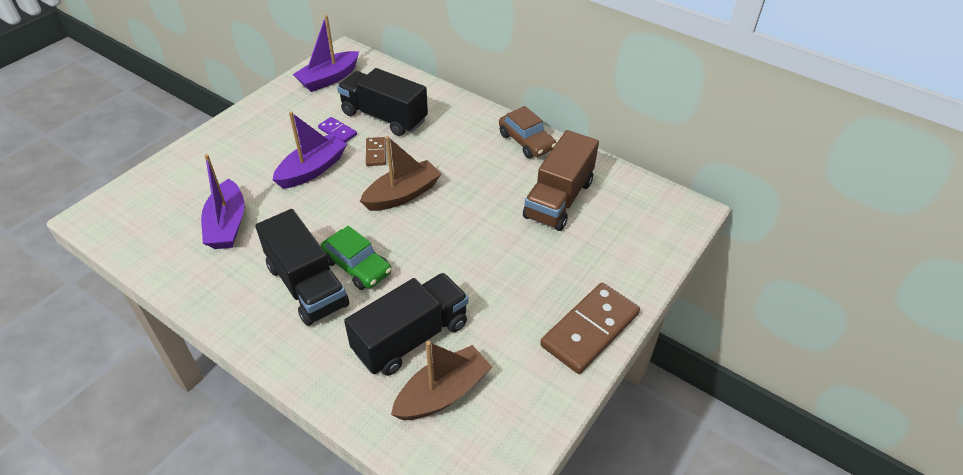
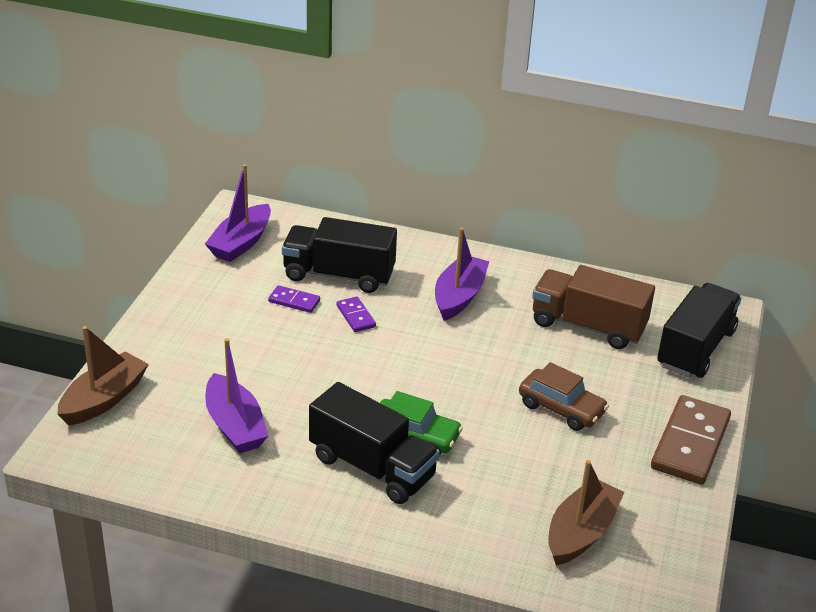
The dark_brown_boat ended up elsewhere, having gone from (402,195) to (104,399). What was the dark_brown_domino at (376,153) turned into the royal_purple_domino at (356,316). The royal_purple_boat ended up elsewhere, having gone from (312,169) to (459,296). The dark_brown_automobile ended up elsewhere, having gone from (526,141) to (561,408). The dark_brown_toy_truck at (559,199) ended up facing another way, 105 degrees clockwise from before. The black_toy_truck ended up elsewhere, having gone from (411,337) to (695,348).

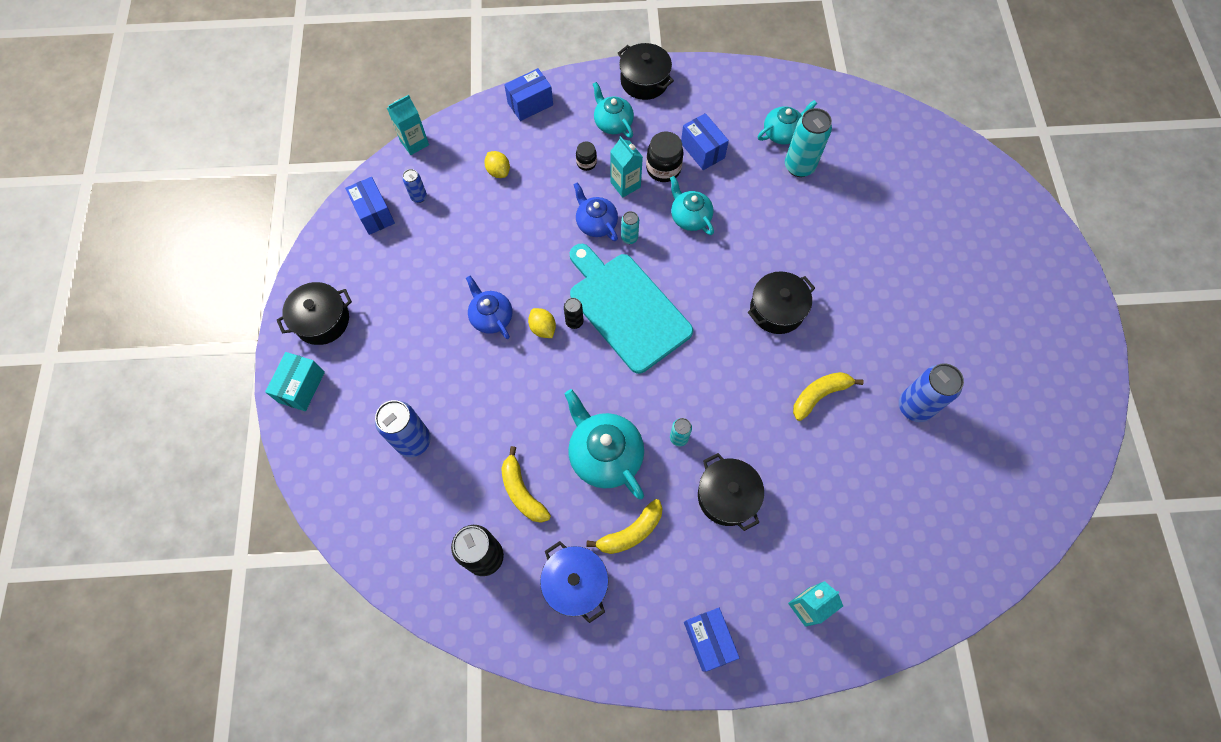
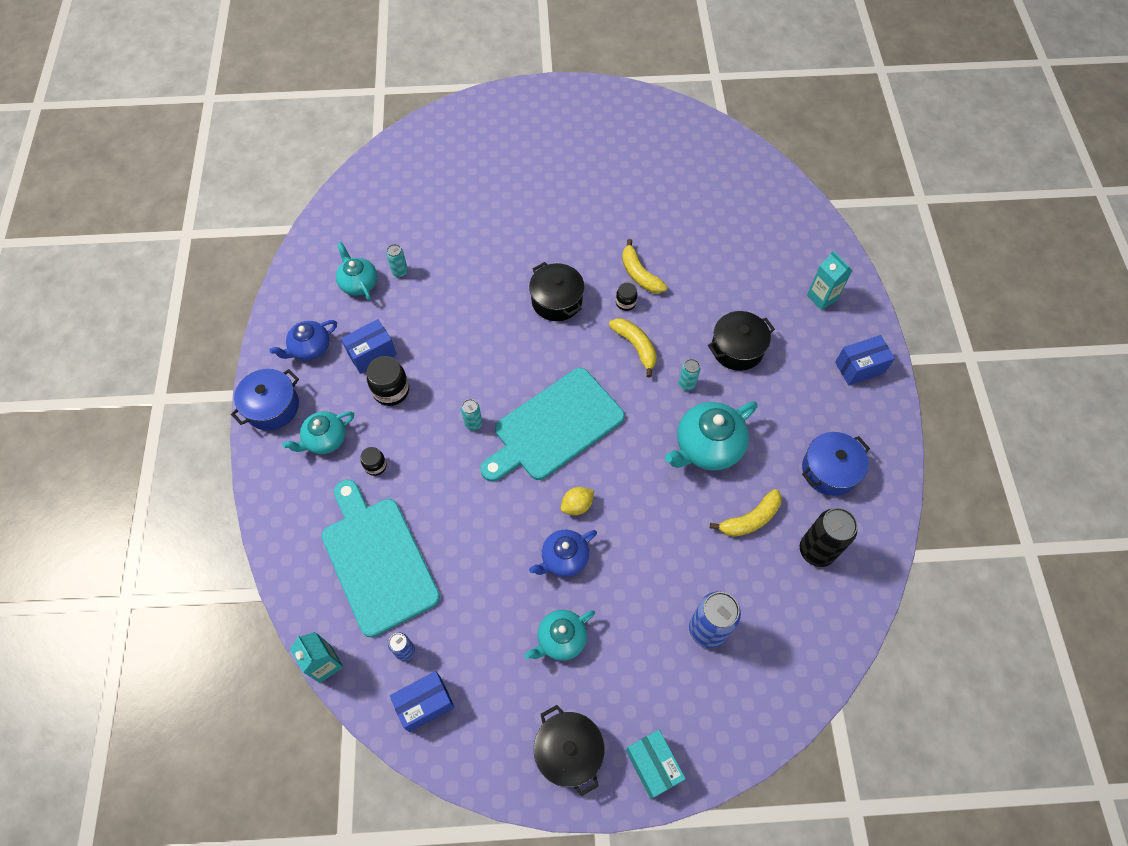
What was the black_stockpot at (644,81) turned into the royal_blue_stockpot at (272,407). The royal_blue_china_teapot ended up elsewhere, having gone from (596,223) to (310,348). Where the yellow_toy_lemon stood at (498,171), the teal_chopping_board came to stand at (378,560). The size of the teal_can at (799,166) changed by a factor of 0.52. The teal_china_teapot ended up elsewhere, having gone from (690,217) to (561,639). The yellow_banana_fruit ended up elsewhere, having gone from (631,532) to (636,346). The second view gained the black_preserve_jar at (625,303). The teal_parcel at (301,387) ended up facing another way, 45 degrees clockwise from before. The second view lost the royal_blue_parcel at (530,104). The second view lost the black_can at (574,322). The second view lost the teal_juice_carton at (625,184). The second view lost the royal_blue_can at (914,406).

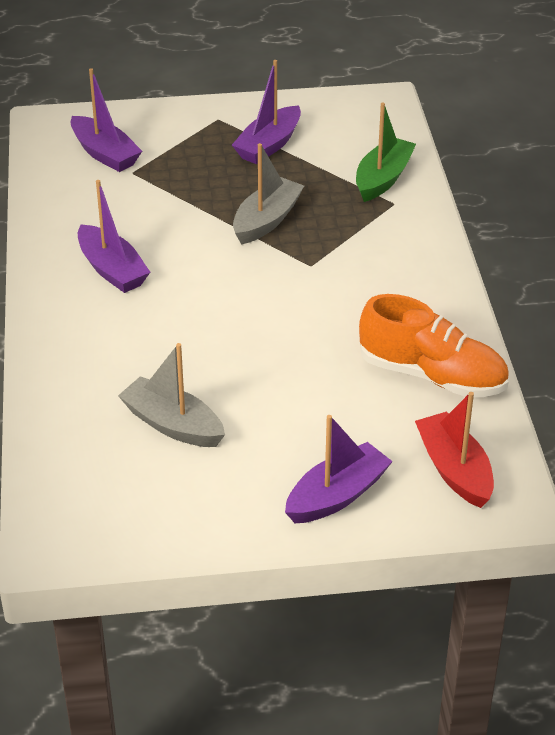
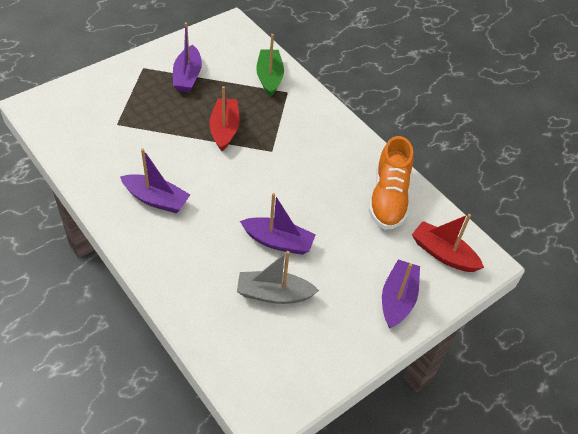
What was the gray_boat at (266,220) turned into the crimson_boat at (224,129). The royal_purple_boat ended up elsewhere, having gone from (105,154) to (278,241). The orange-coloured_sneaker at (432,375) ended up facing another way, 105 degrees clockwise from before.

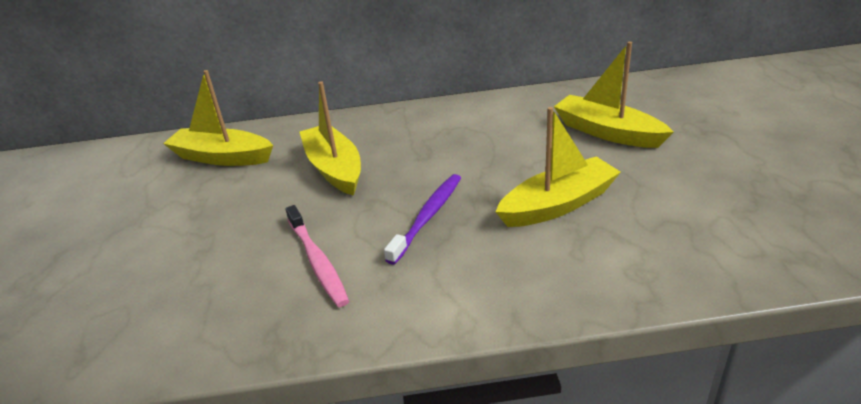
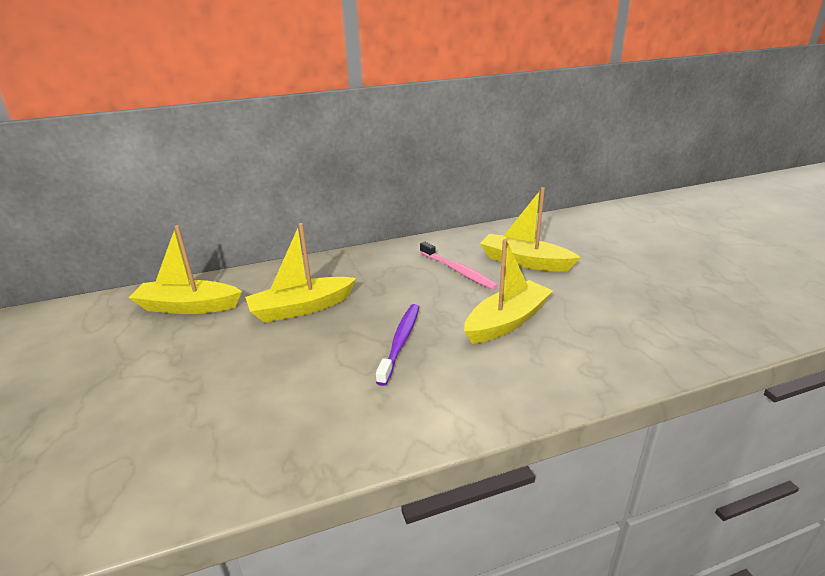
The yellow_boat at (334,168) ended up facing another way, 75 degrees counterclockwise from before. The rose-pink_toothbrush ended up elsewhere, having gone from (317,261) to (458,271).

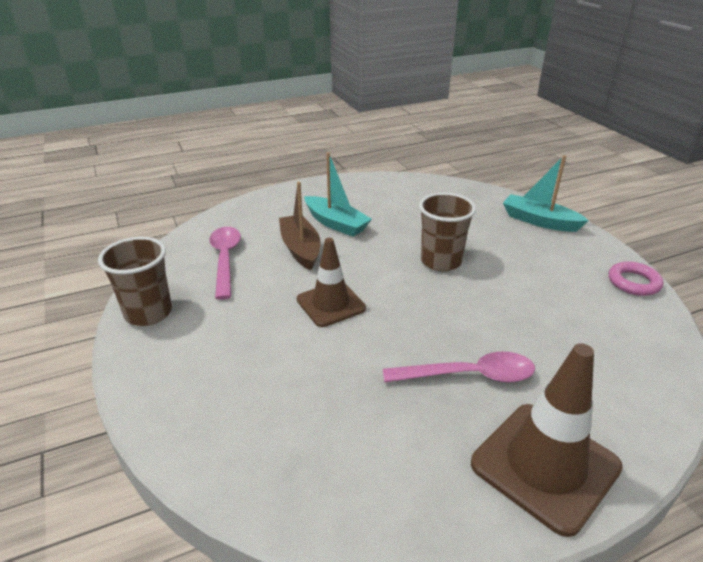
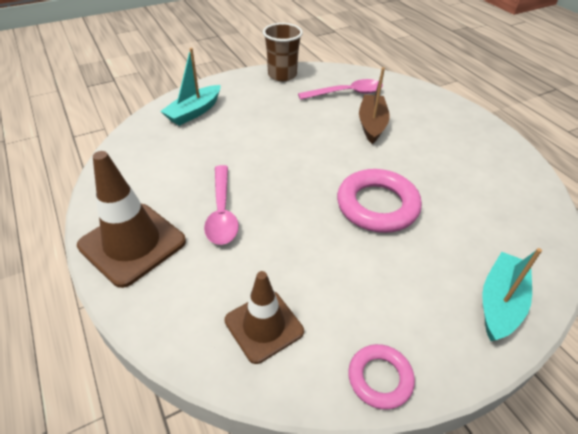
The teal_boat ended up elsewhere, having gone from (336,223) to (194,112). The dark_brown_safety_cone ended up elsewhere, having gone from (331,304) to (264,326). Where the dark_brown_cup stood at (441,261), the rose-pink_ring came to stand at (377,205). The dark_brown_boat at (300,249) ended up facing another way, 60 degrees counterclockwise from before.

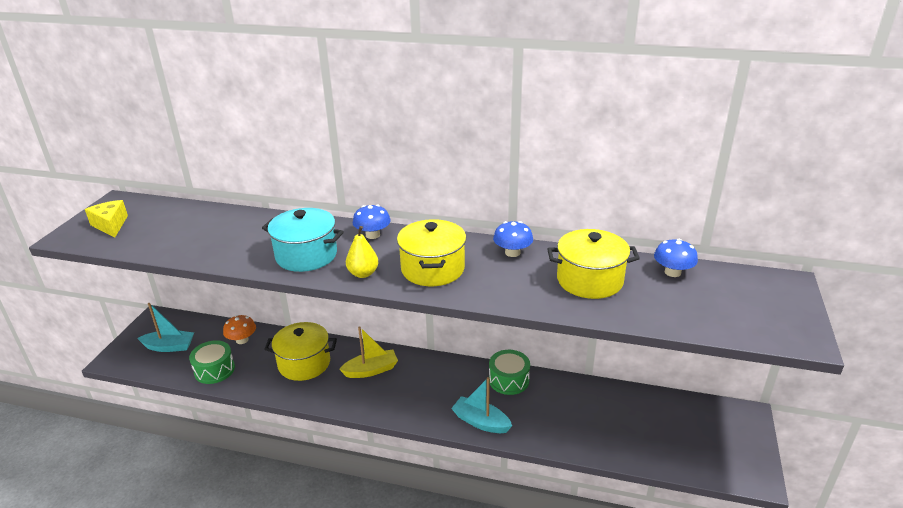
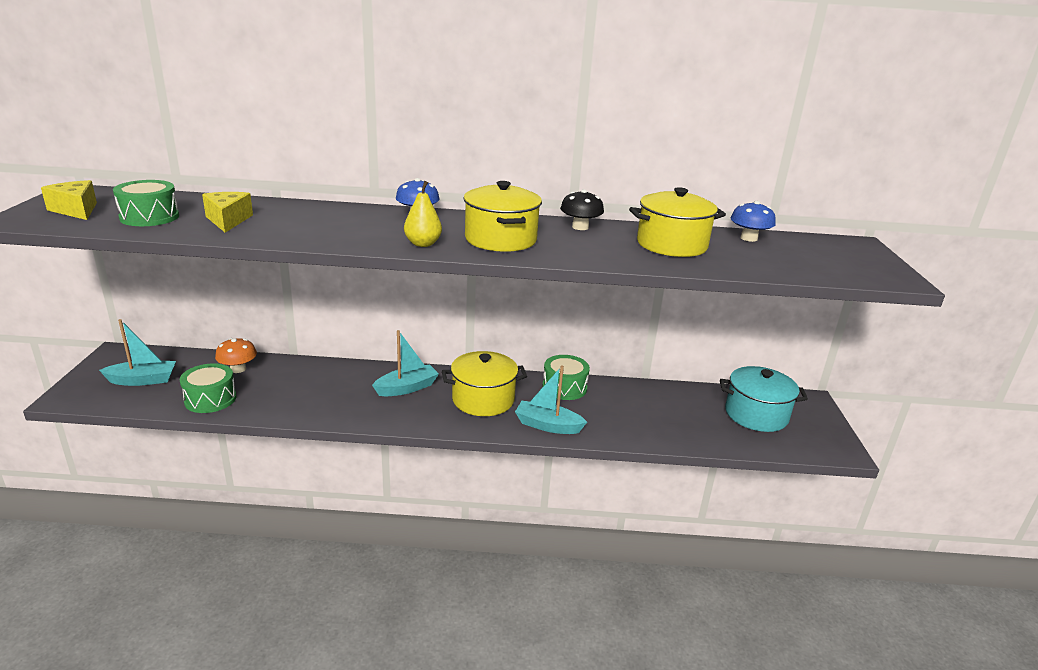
The second view gained the leaf-green_toy_drum at (149,217). The second view gained the yellow_cheese at (228,220). What was the yellow_boat at (371,370) turned into the teal_boat at (407,388). The yellow_stockpot ended up elsewhere, having gone from (304,363) to (483,400). What was the royal_blue_mushroom at (512,252) turned into the black_mushroom at (580,227). The teal_stockpot ended up elsewhere, having gone from (306,255) to (756,414).

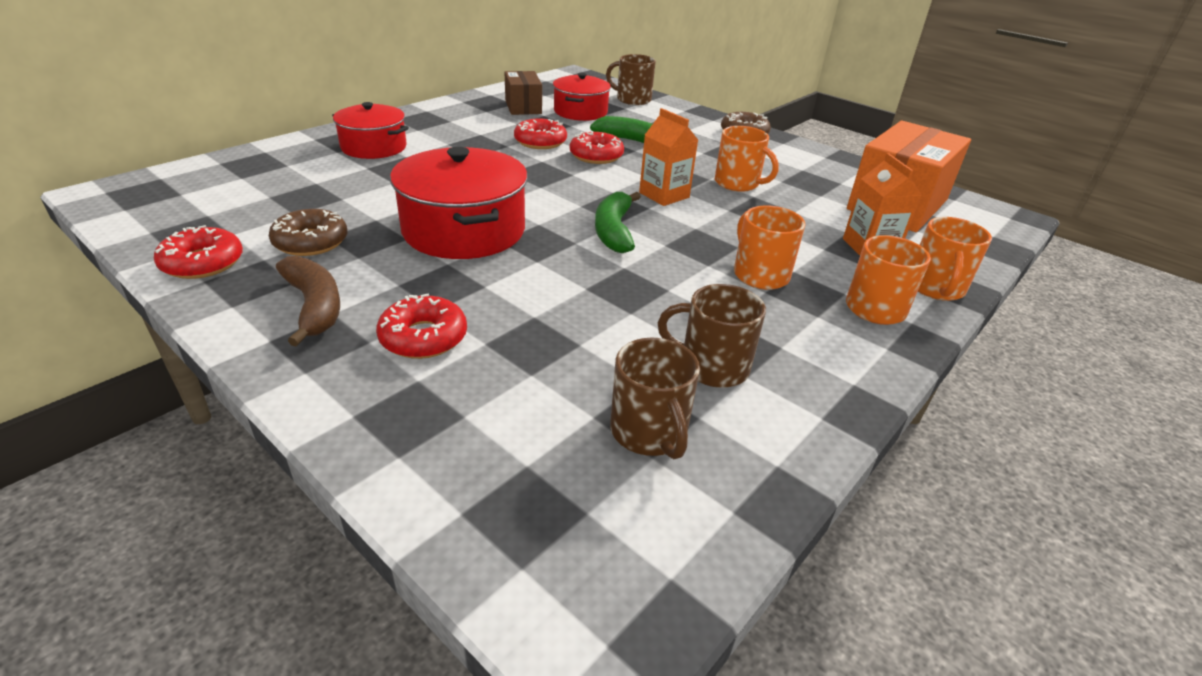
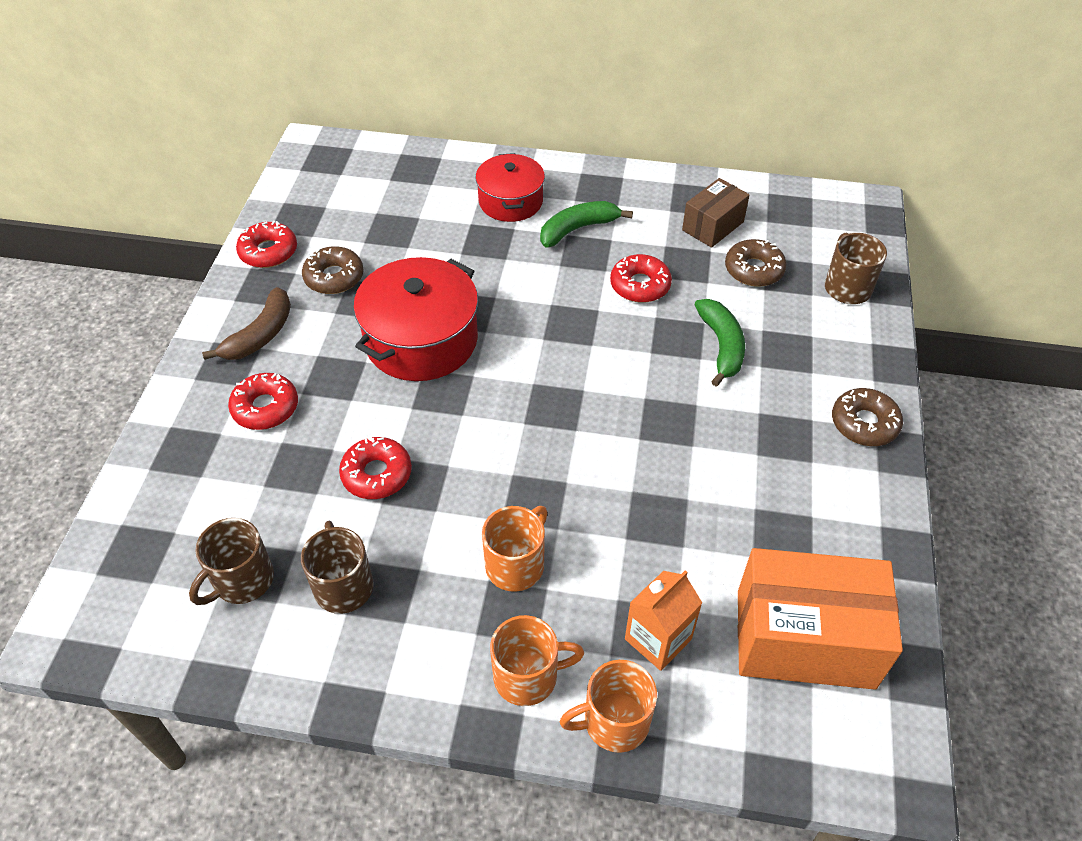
The crimson_glazed_donut ended up elsewhere, having gone from (596,156) to (377,474). The leaf-green_banana_fruit ended up elsewhere, having gone from (614,231) to (578,229). Where the crimson_stockpot stood at (580,112), the dark_brown_glazed_donut came to stand at (754,270). The second view lost the orange-coloured_juice_carton at (664,195). The second view lost the orange-coloured_tea_mug at (738,183).

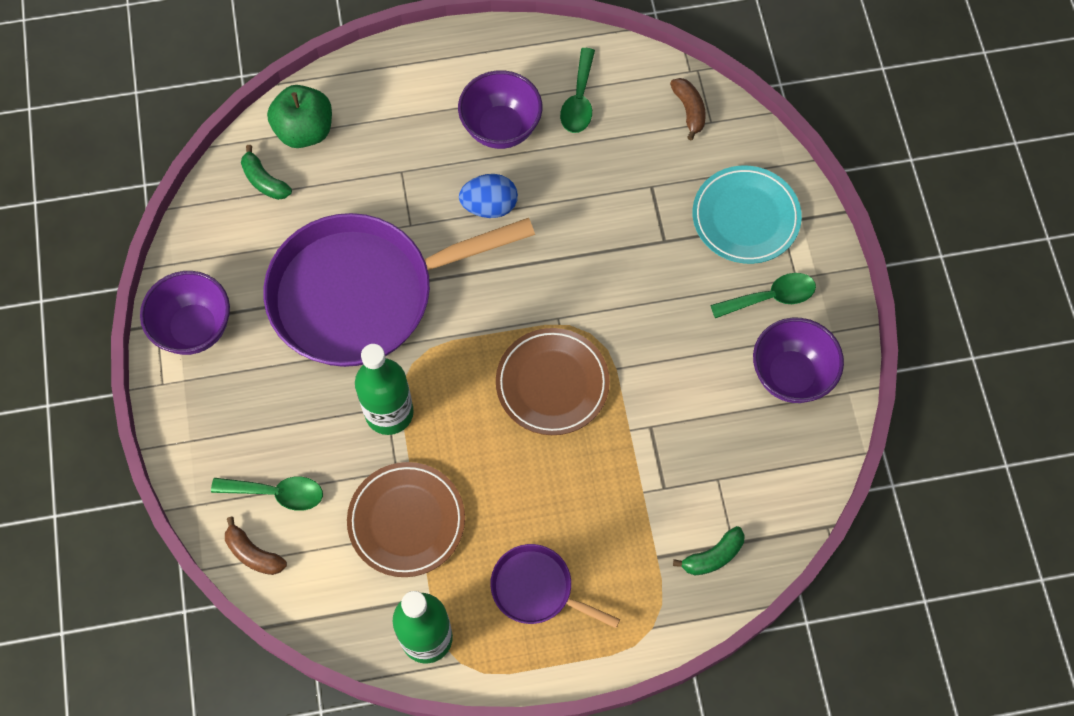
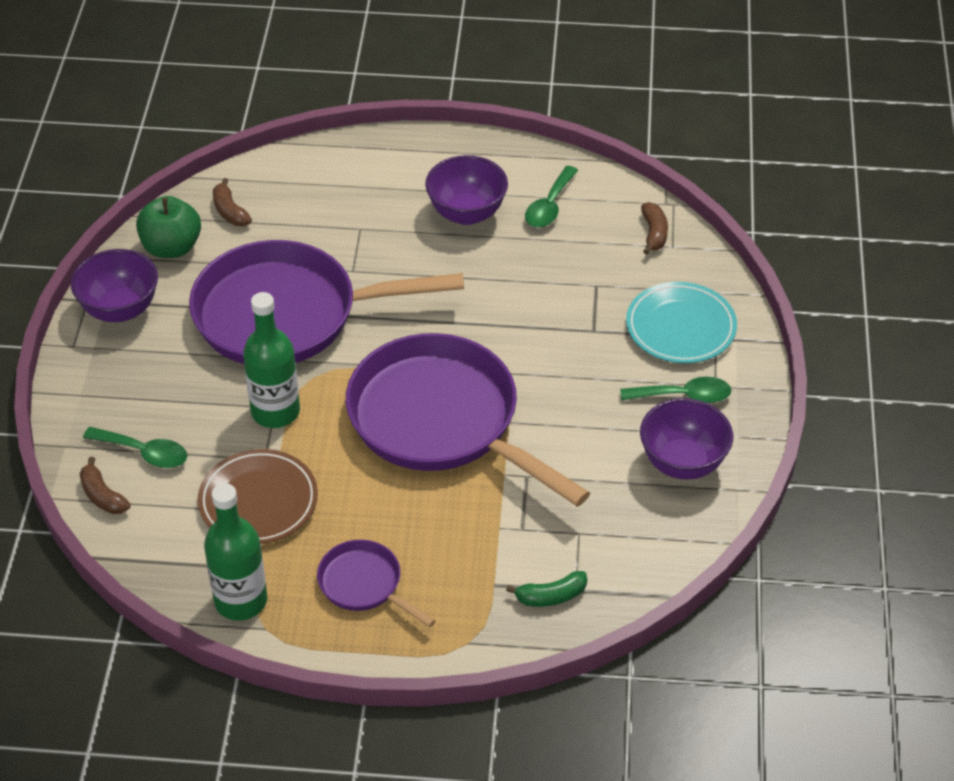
The leaf-green_toy_apple ended up elsewhere, having gone from (304,131) to (171,247). What was the leaf-green_banana_fruit at (264,181) turned into the dark_brown_banana_fruit at (230,211). Where the dark_brown_flat_dish stood at (552,384), the royal_purple_skillet came to stand at (441,421). The second view lost the royal_blue_egg at (489,206).

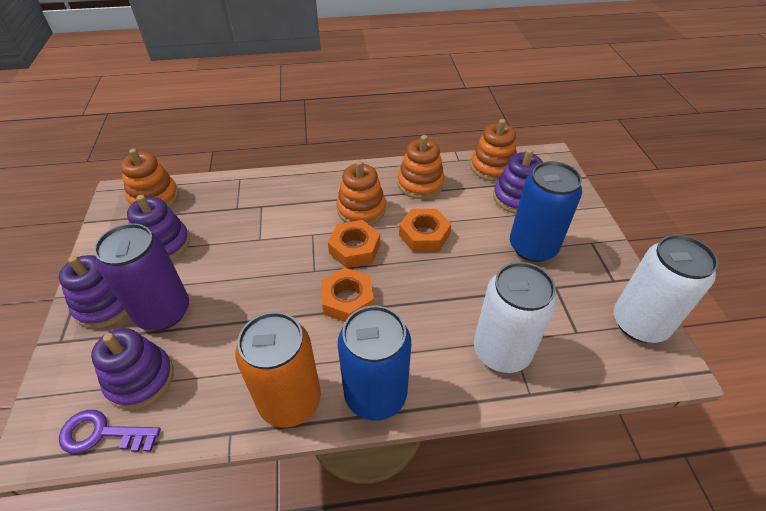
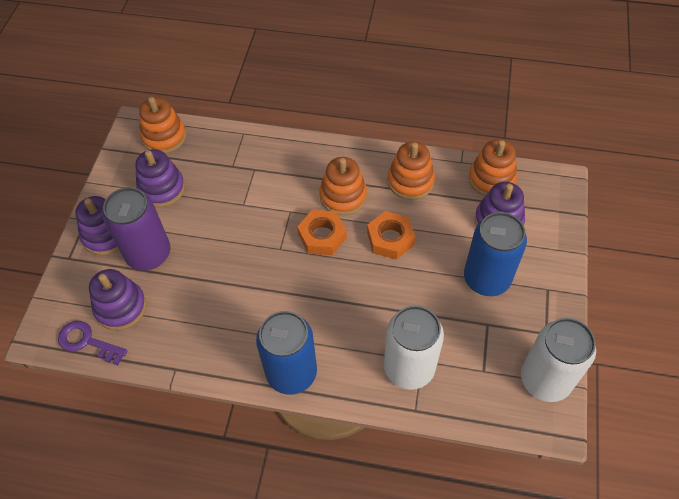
The second view lost the orange-coloured_can at (290,401). The second view lost the orange-coloured_nut at (347,300).

